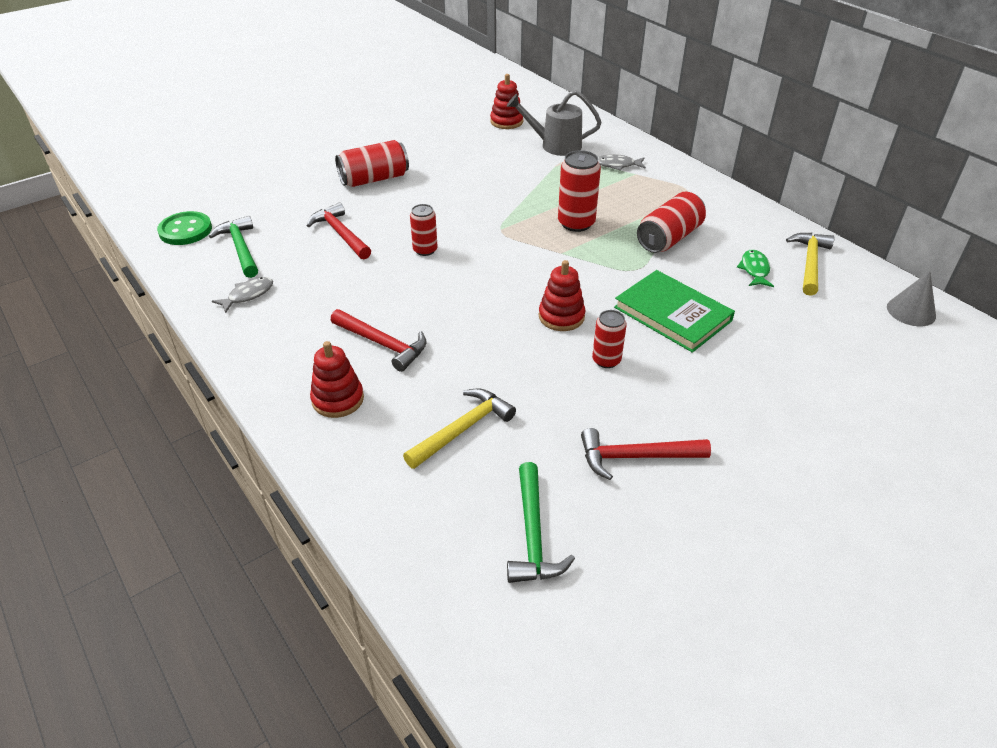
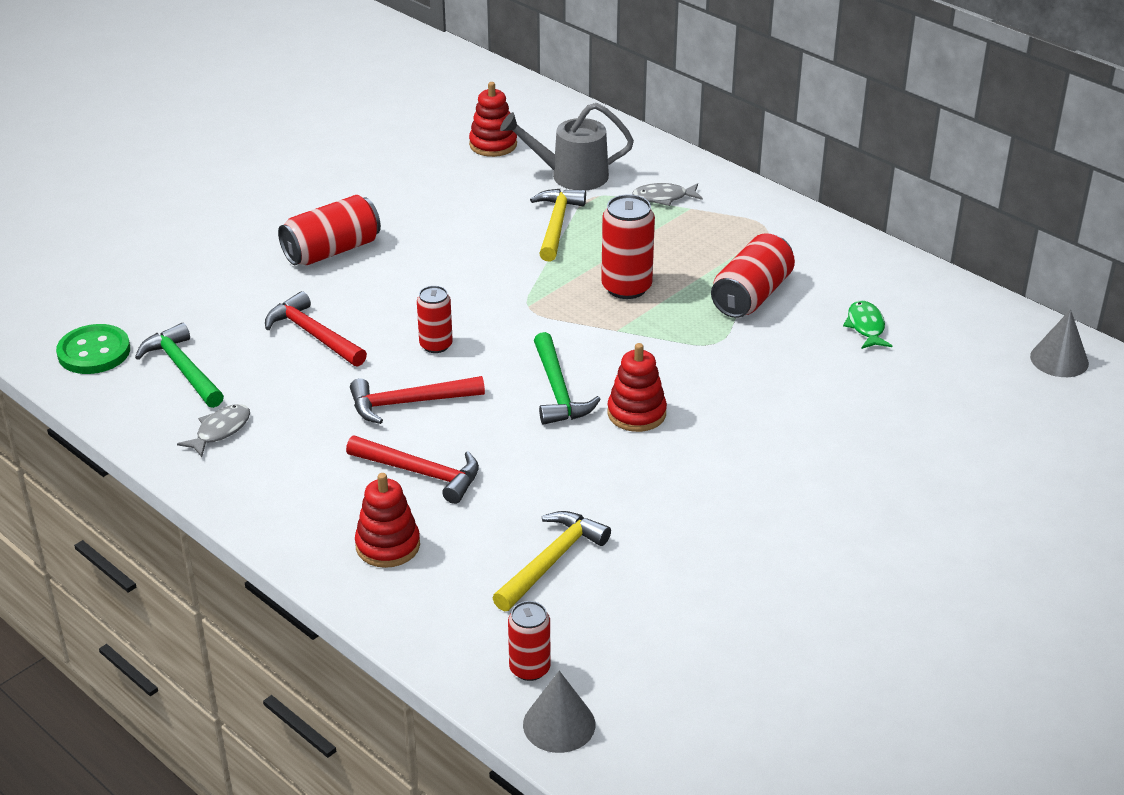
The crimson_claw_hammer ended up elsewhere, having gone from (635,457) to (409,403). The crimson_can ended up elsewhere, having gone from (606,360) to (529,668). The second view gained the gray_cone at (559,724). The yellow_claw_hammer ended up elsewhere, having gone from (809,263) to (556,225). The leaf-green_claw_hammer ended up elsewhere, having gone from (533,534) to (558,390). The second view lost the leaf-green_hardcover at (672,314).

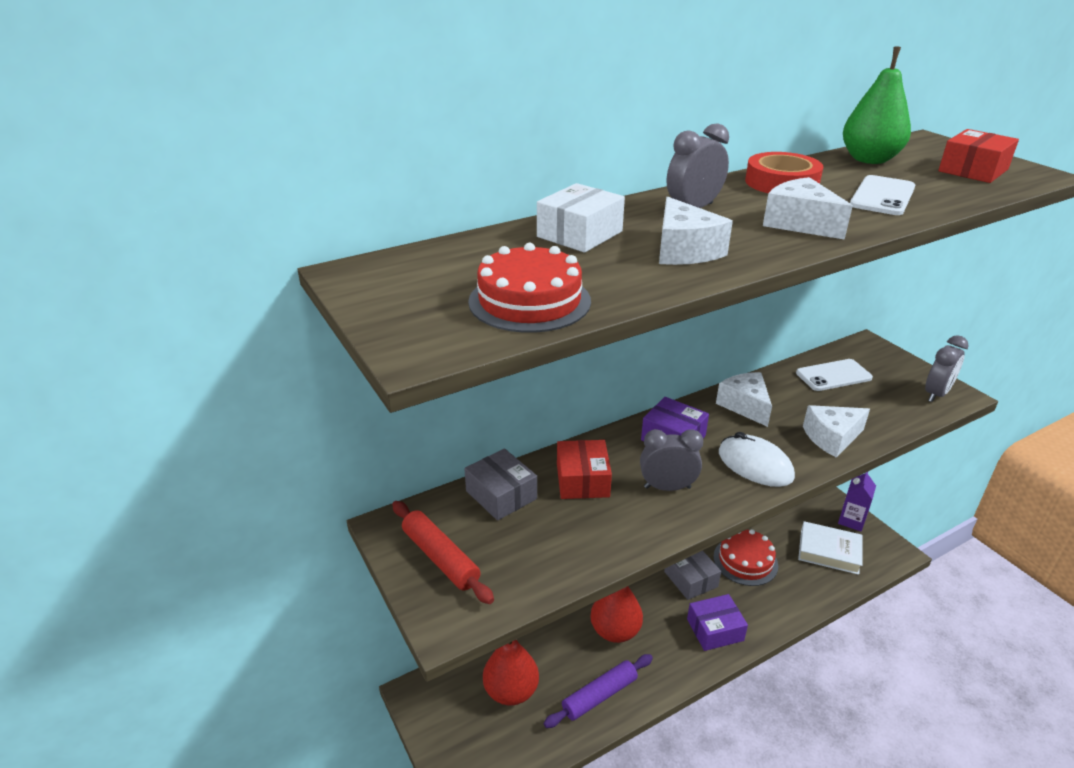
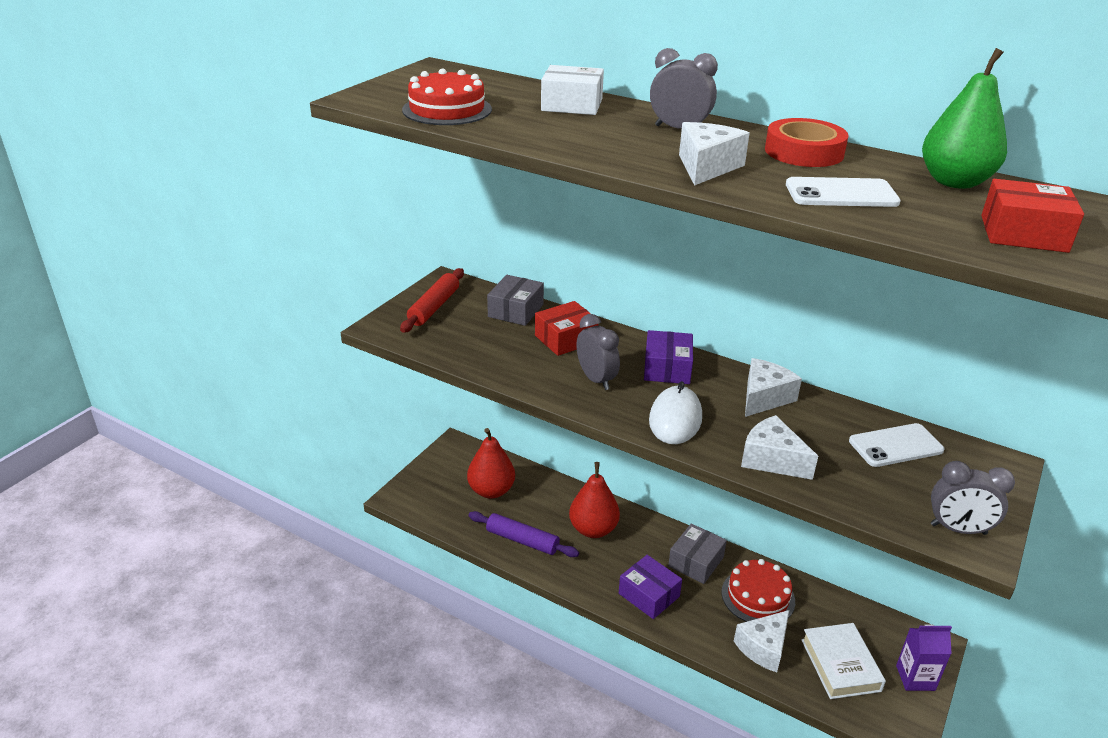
The pure_white_cheese ended up elsewhere, having gone from (684,250) to (763,647). The pure_white_mobile_phone at (833,375) ended up facing another way, 60 degrees counterclockwise from before.

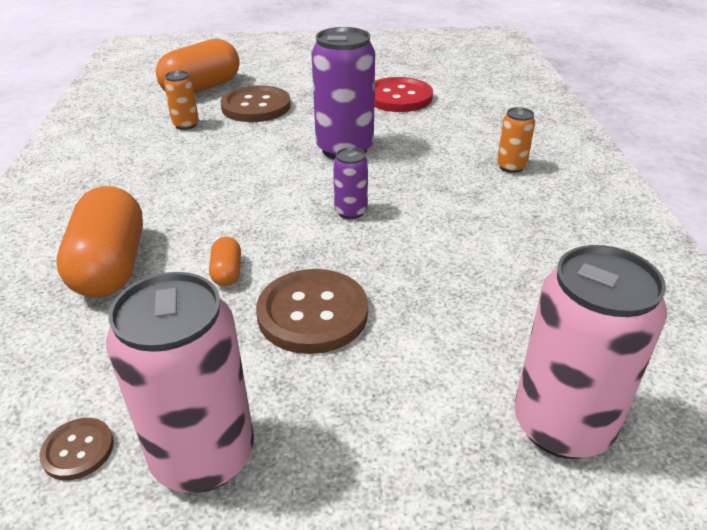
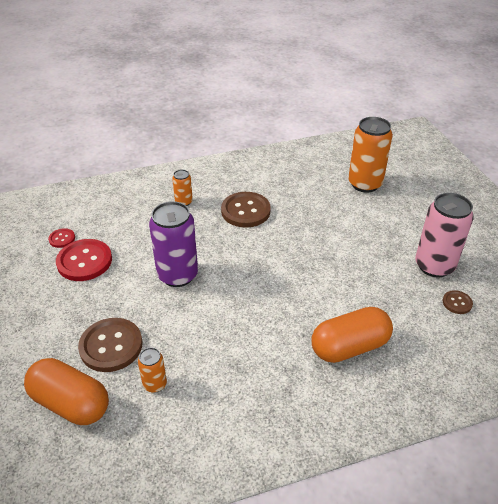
The second view gained the crimson_button at (62,239). The dark_brown_button ended up elsewhere, having gone from (312,313) to (245,211). What was the rose-pink_can at (562,425) turned into the orange-coloured_can at (365,184). The second view lost the orange-coloured_pill at (227,272). The second view lost the royal_purple_can at (351,211).

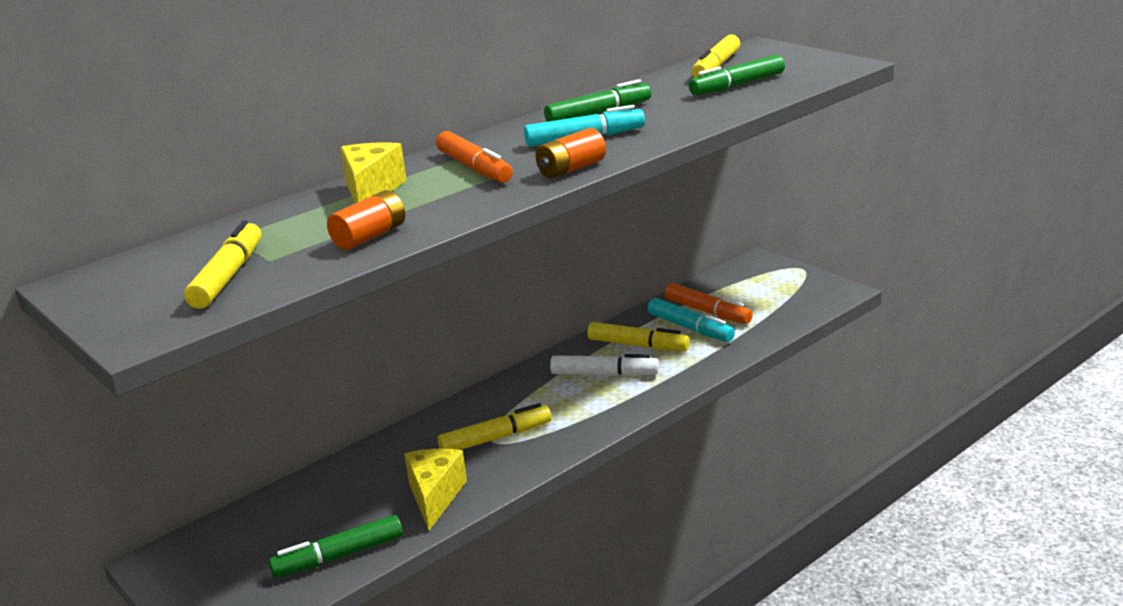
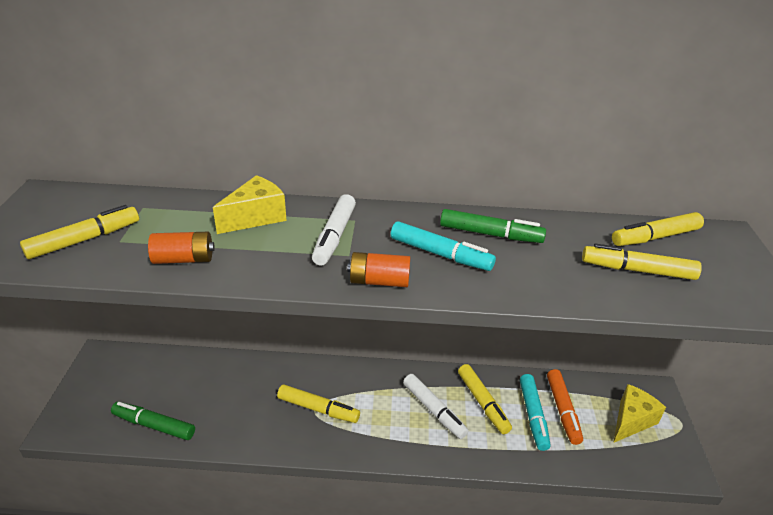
What was the orange-coloured_felt_pen at (474,168) turned into the pure_white_felt_pen at (334,236). What was the leaf-green_felt_pen at (737,85) turned into the yellow_felt_pen at (637,270). The yellow_cheese ended up elsewhere, having gone from (435,496) to (631,421).

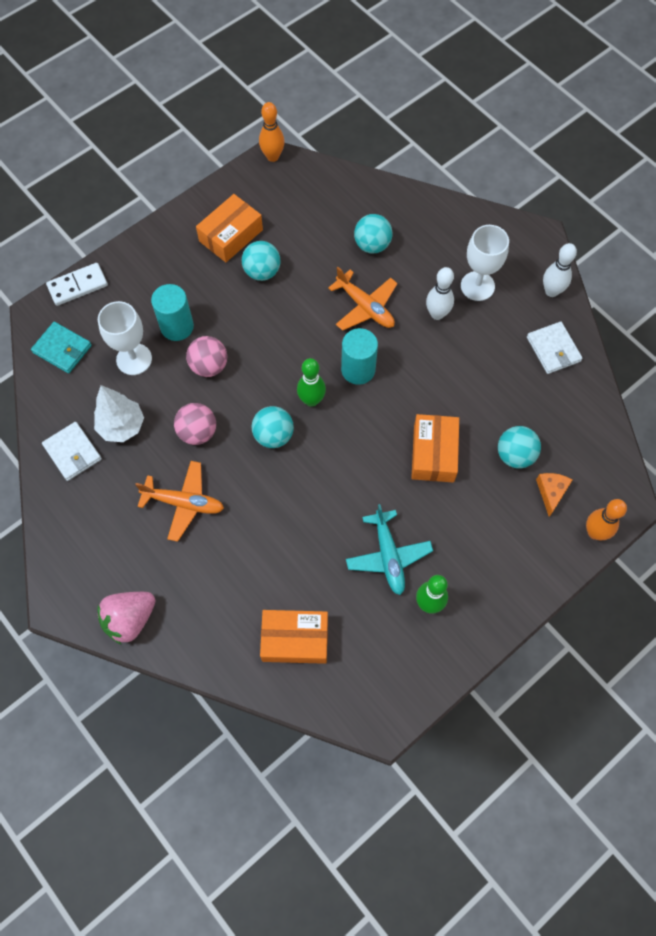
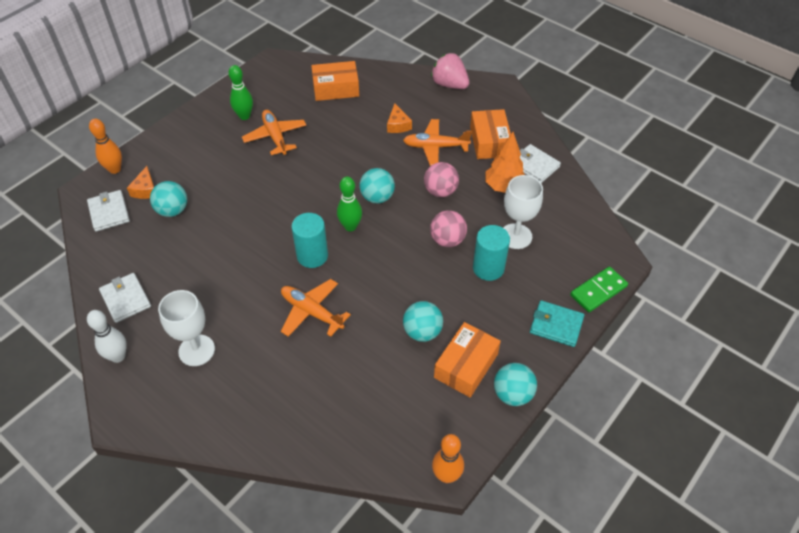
The second view gained the pure_white_card_wallet at (109,212). What was the teal_aeroplane at (388,556) turned into the orange-coloured_aeroplane at (275,137). The second view gained the orange-coloured_cheese at (398,125). The rose-pink_strawberry at (130,619) ended up facing another way, 90 degrees counterclockwise from before. The orange-coloured_parcel ended up elsewhere, having gone from (433,453) to (489,142). What was the pure_white_fir_tree at (122,426) turned into the orange-coloured_fir_tree at (504,187). The teal_ball ended up elsewhere, having gone from (372,245) to (512,394). The teal_card_wallet ended up elsewhere, having gone from (62,349) to (556,325). What was the pure_white_domino at (77,286) turned into the leaf-green_domino at (598,291). The second view lost the pure_white_tenpin at (437,314).

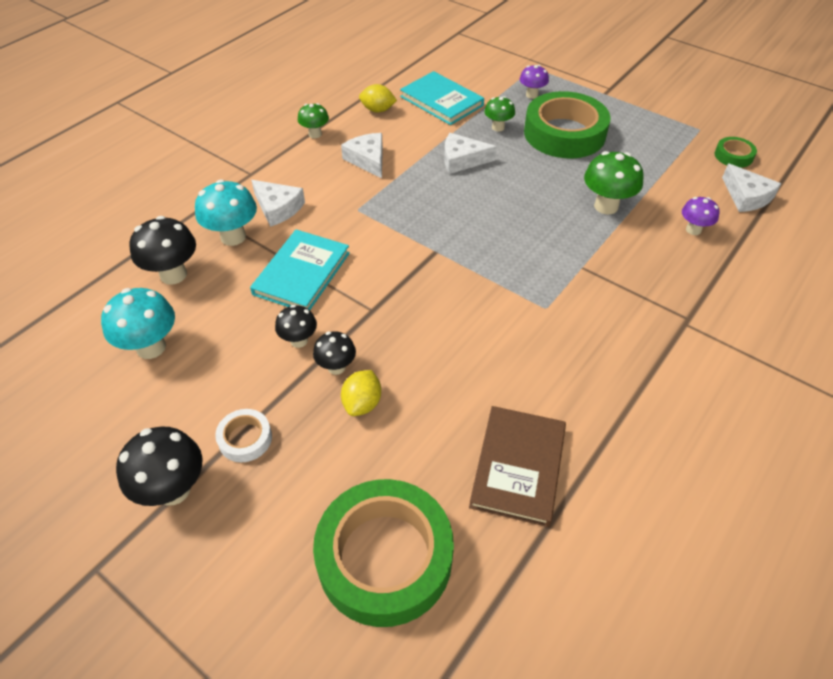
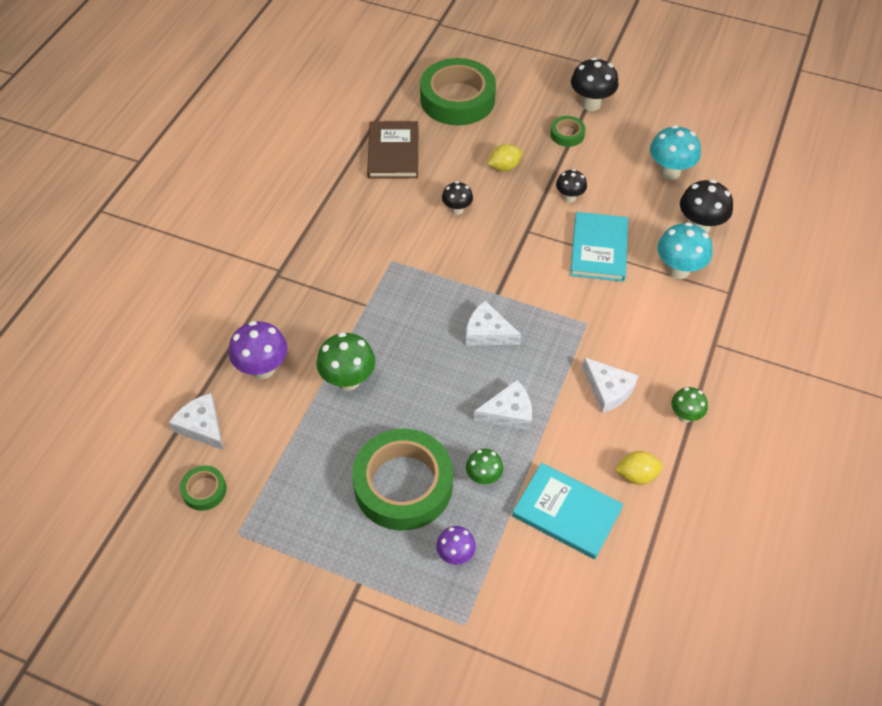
The size of the royal_purple_mushroom at (693,230) changed by a factor of 1.65. The black_mushroom ended up elsewhere, having gone from (336,367) to (457,209). The pure_white_cheese ended up elsewhere, having gone from (278,208) to (487,332). The yellow_toy_lemon at (362,403) ended up facing another way, 60 degrees clockwise from before. What was the pure_white_roll_of_tape at (245,439) turned into the leaf-green_roll_of_tape at (567,134).

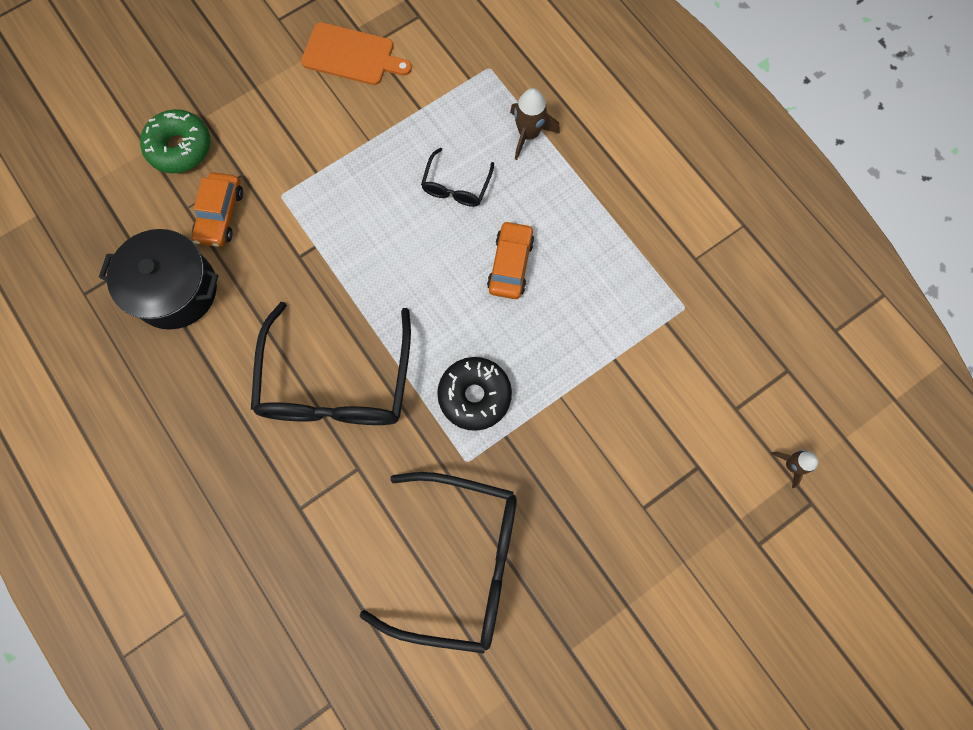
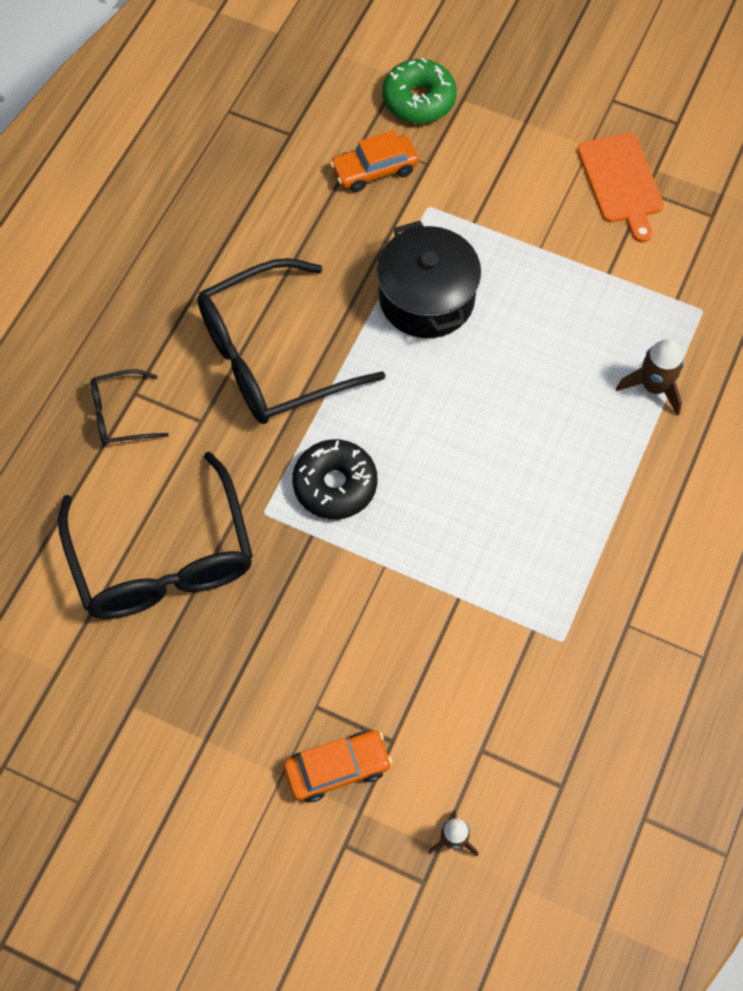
The black_spectacles ended up elsewhere, having gone from (456,186) to (121,415). The orange-coloured_automobile ended up elsewhere, having gone from (510,265) to (337,768). The black_stockpot ended up elsewhere, having gone from (175,290) to (426,299).

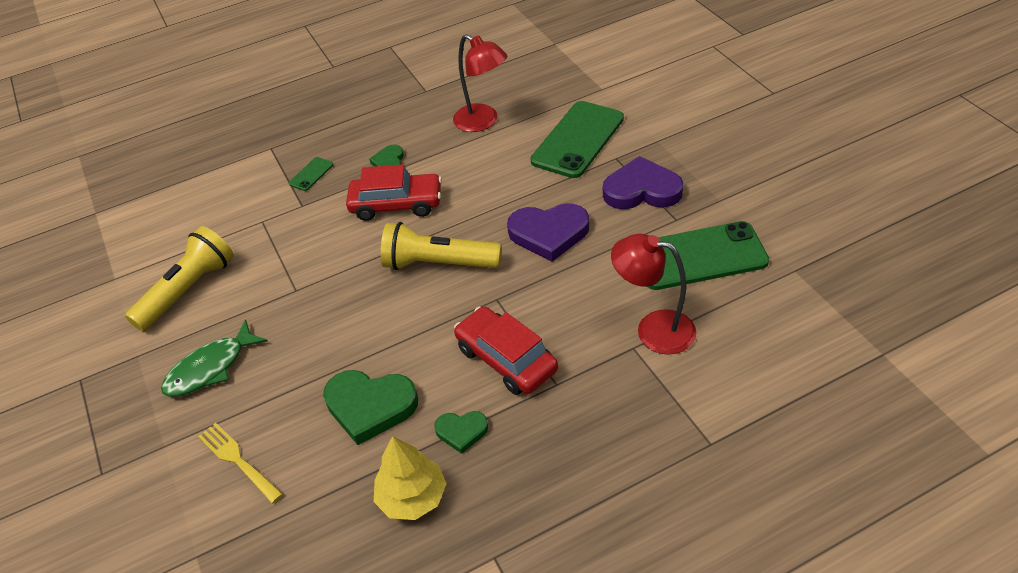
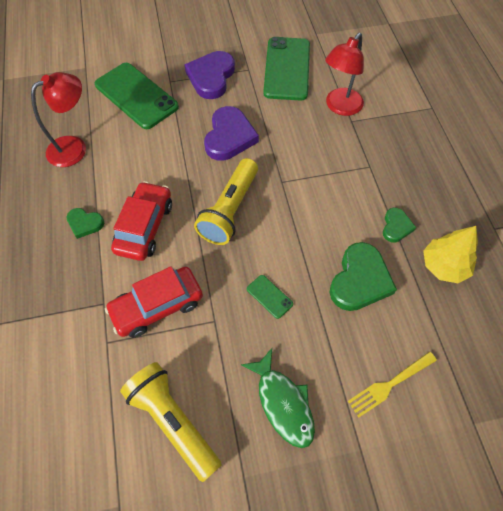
The crimson_automobile ended up elsewhere, having gone from (506,359) to (157,306). The leaf-green_mobile_phone ended up elsewhere, having gone from (311,174) to (269,296).

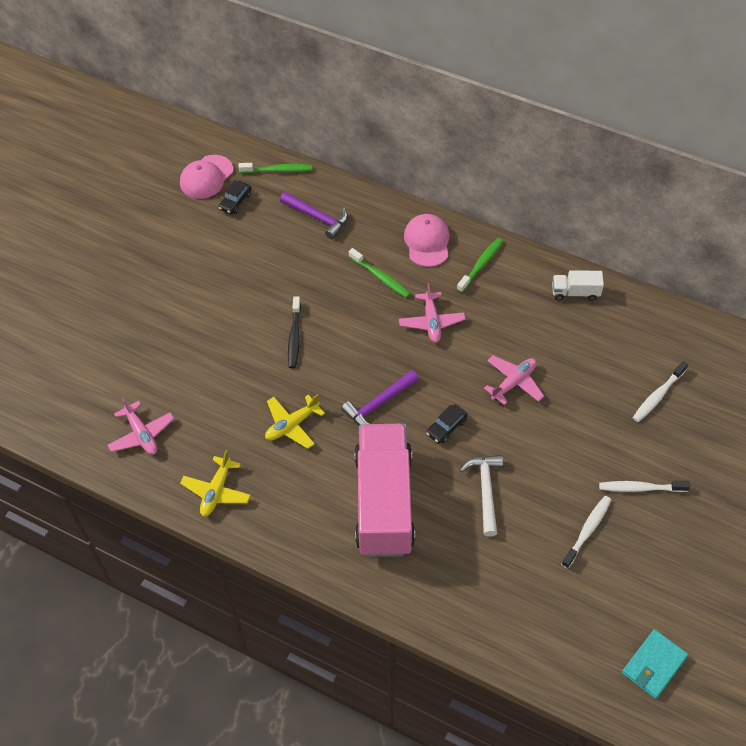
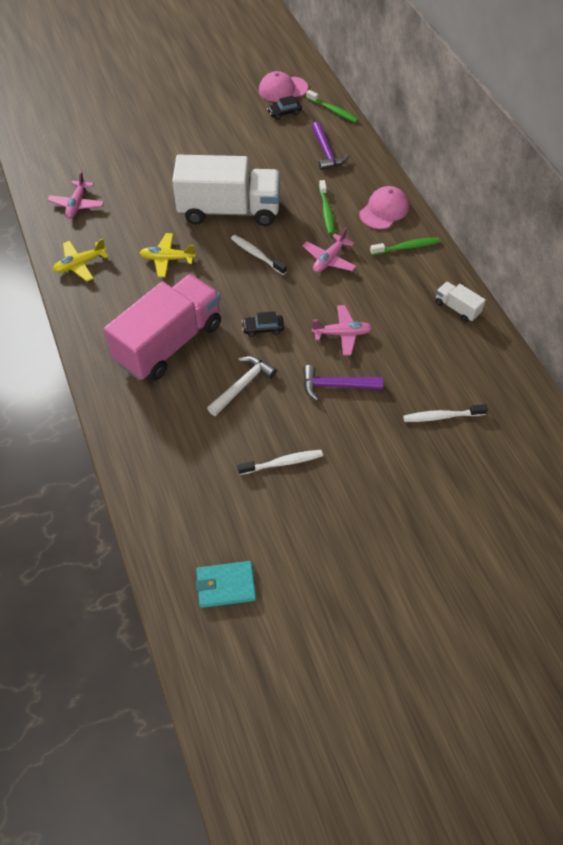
Where the black_toothbrush stood at (294,337), the pure_white_toy_truck came to stand at (229,210). The pure_white_toothbrush ended up elsewhere, having gone from (640,488) to (257,255). The royal_purple_claw_hammer ended up elsewhere, having gone from (379,404) to (336,386).

